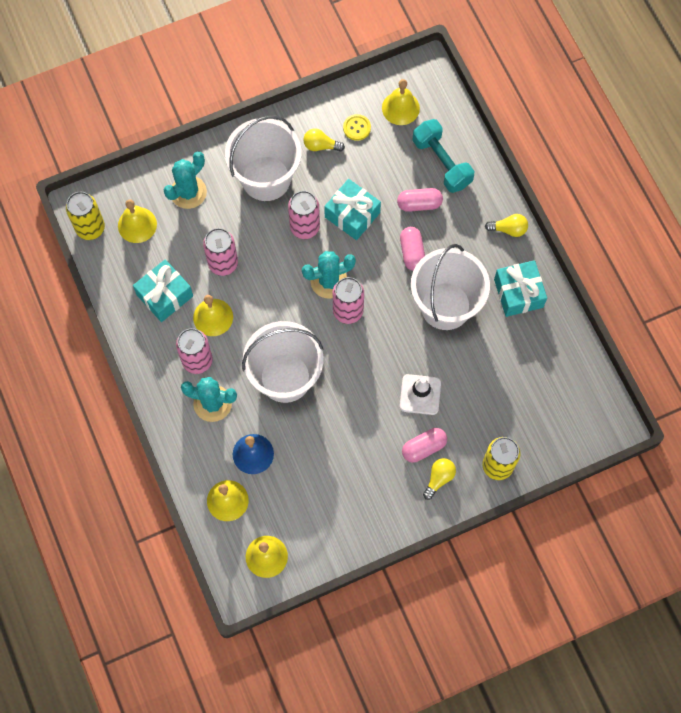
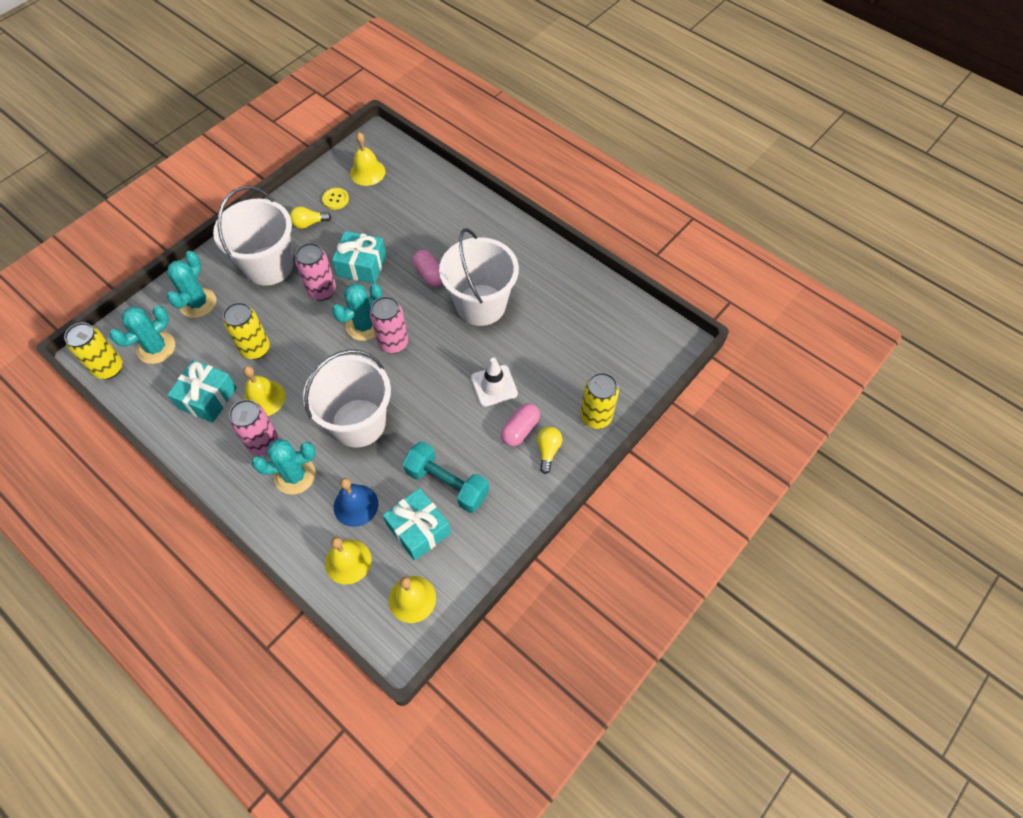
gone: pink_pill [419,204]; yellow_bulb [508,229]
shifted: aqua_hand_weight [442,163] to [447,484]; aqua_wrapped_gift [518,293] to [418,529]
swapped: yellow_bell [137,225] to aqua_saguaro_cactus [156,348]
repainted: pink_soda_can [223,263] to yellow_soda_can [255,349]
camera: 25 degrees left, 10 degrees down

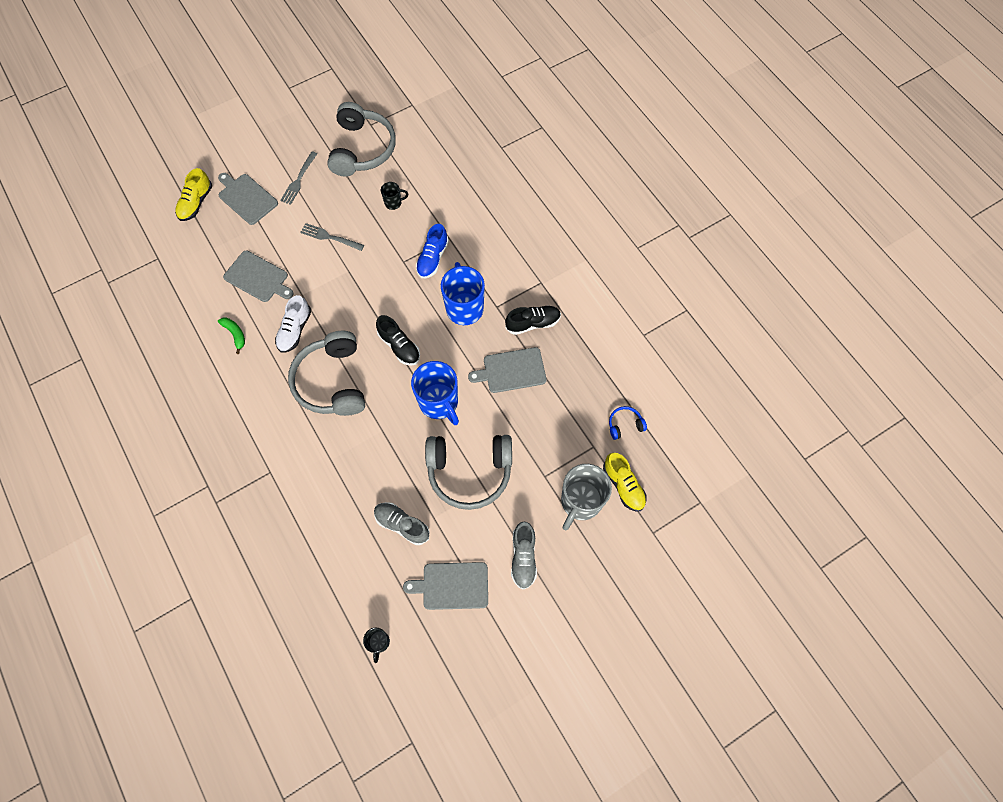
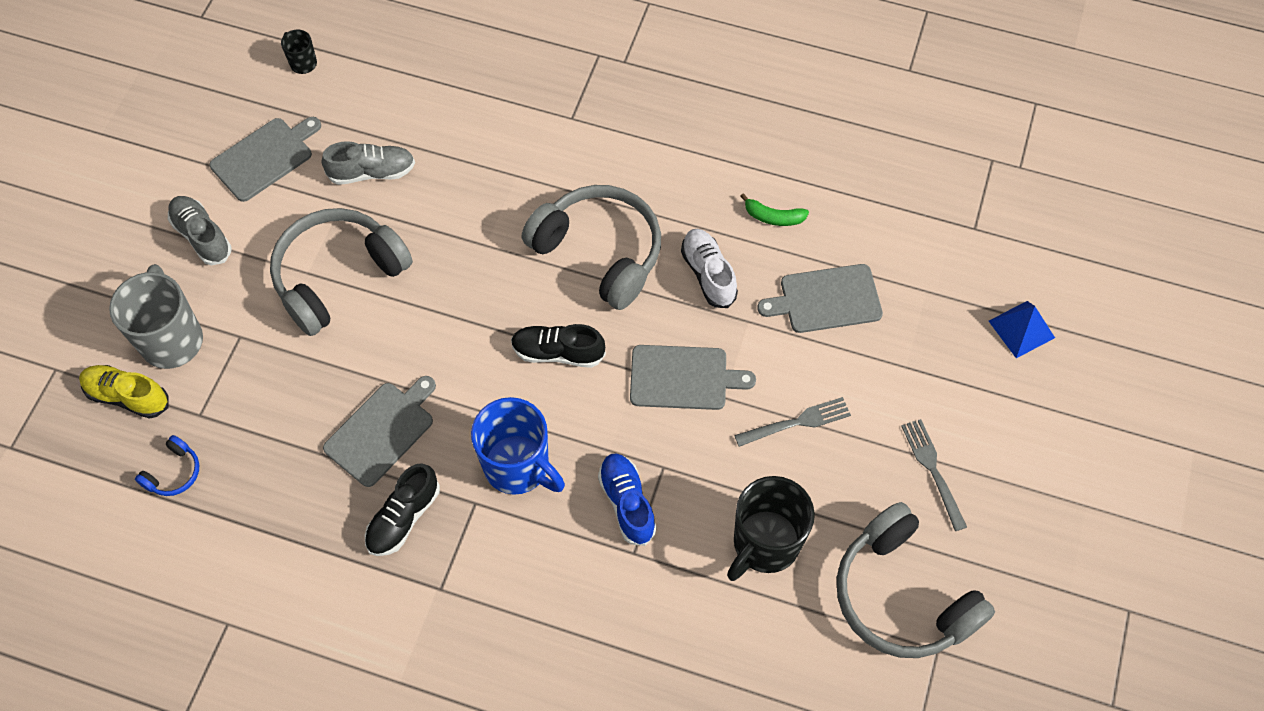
gone: cobalt_coffee_mug [439,403]
shifted: grey_cutting_board [246,198] to [683,378]
swapped: yellow_lace-up_shoe [196,203] to cobalt_pyramid [1021,329]
scaled: ebony_coffee_mug [393,203] = [764,544] x2.10
camera: 140 degrees right, 5 degrees down

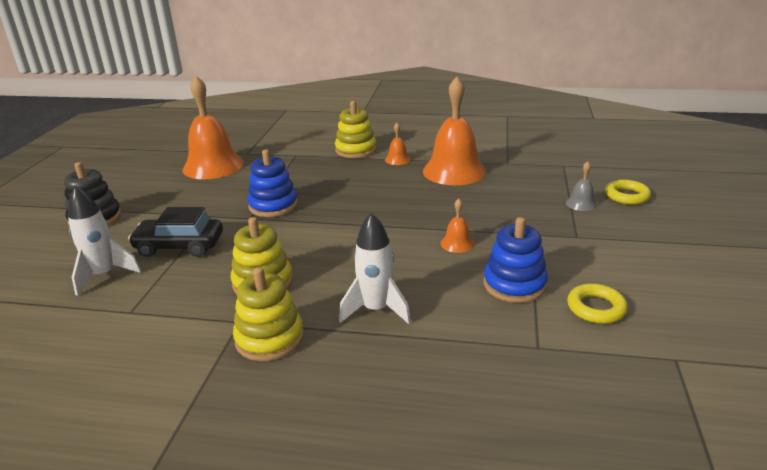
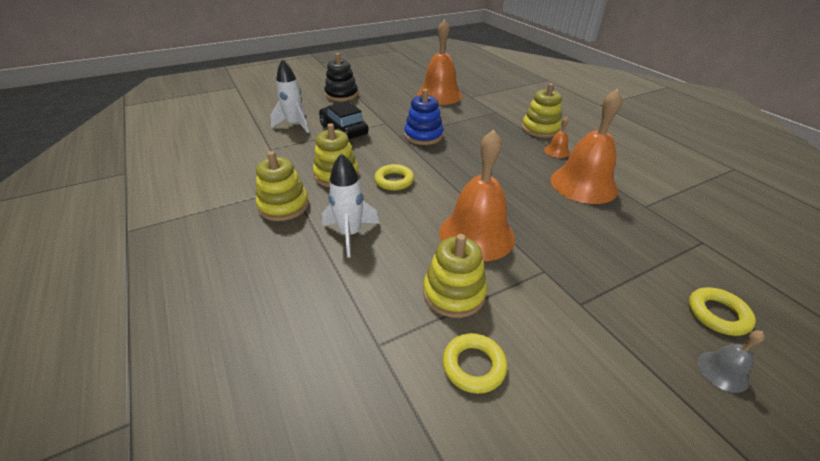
new: yellow_ring [394,180]
shifted: grey_bell [581,203] to [722,371]
repainted: cobalt_stacking_rings [514,284] to yellow_stacking_rings [454,293]
scaled: orange-coloured_bell [457,243] = [476,234] x2.32
camera: 50 degrees right, 10 degrees up

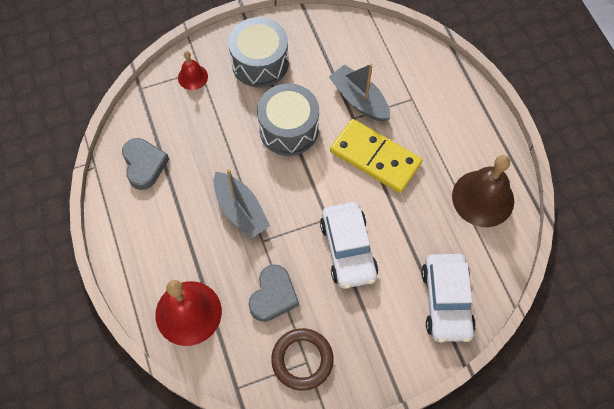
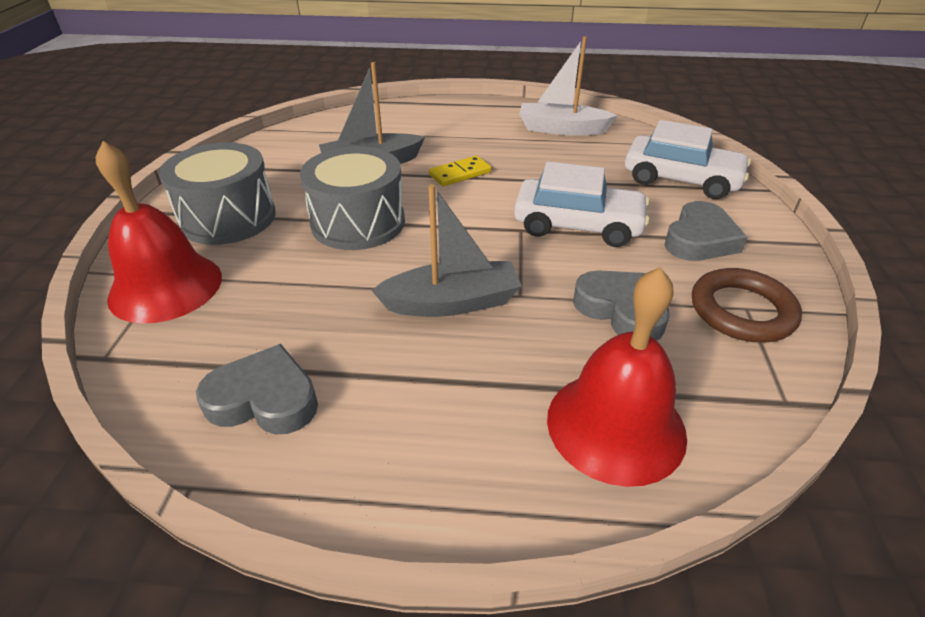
new: grey_love_heart [700,239]
swapped: brown_bell [483,198] to white_boat [561,129]
scaled: red_bell [192,77] = [166,287] x1.91; yellow_domino_tile [375,158] = [460,174] x0.50
camera: 65 degrees left, 25 degrees down

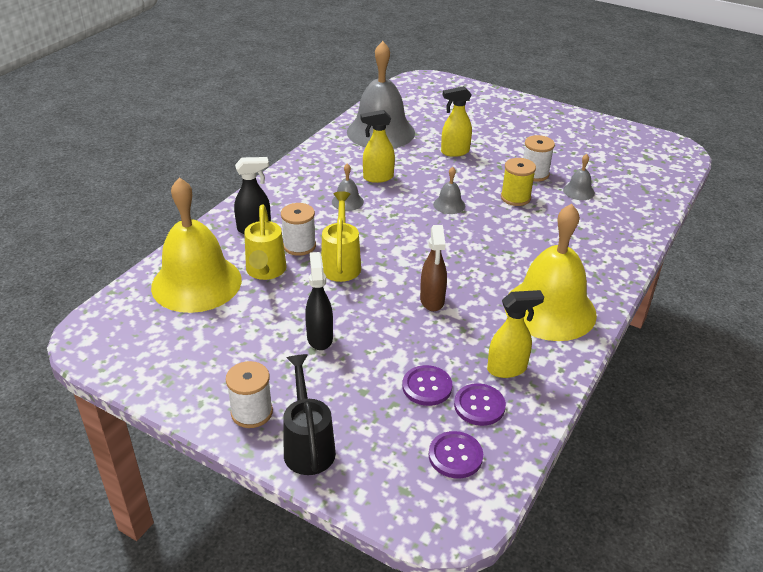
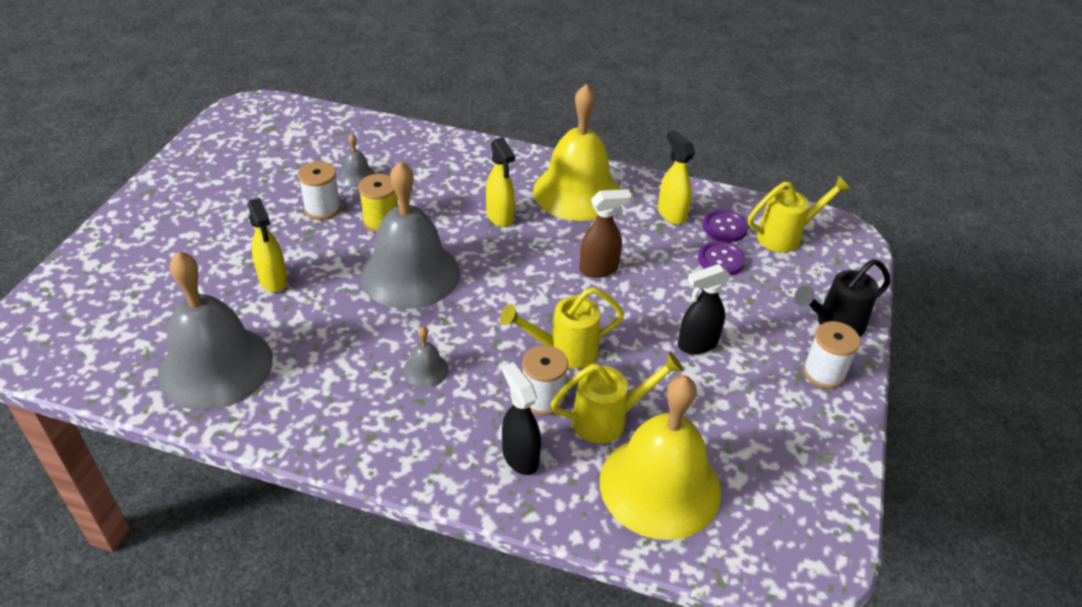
shifted: yellow_spray_cleaner [377,177] to [500,217]
swapped: purple_shirt_button [455,456] to yellow_watering_can [786,236]
scaled: grey_bell [449,205] = [410,273] x2.42
camera: 105 degrees left, 5 degrees up

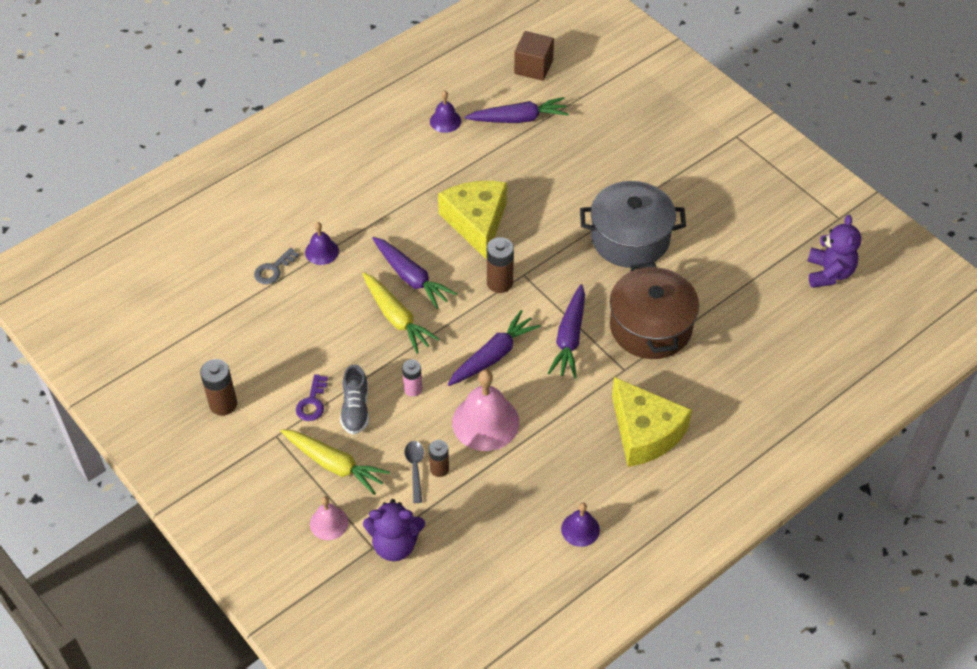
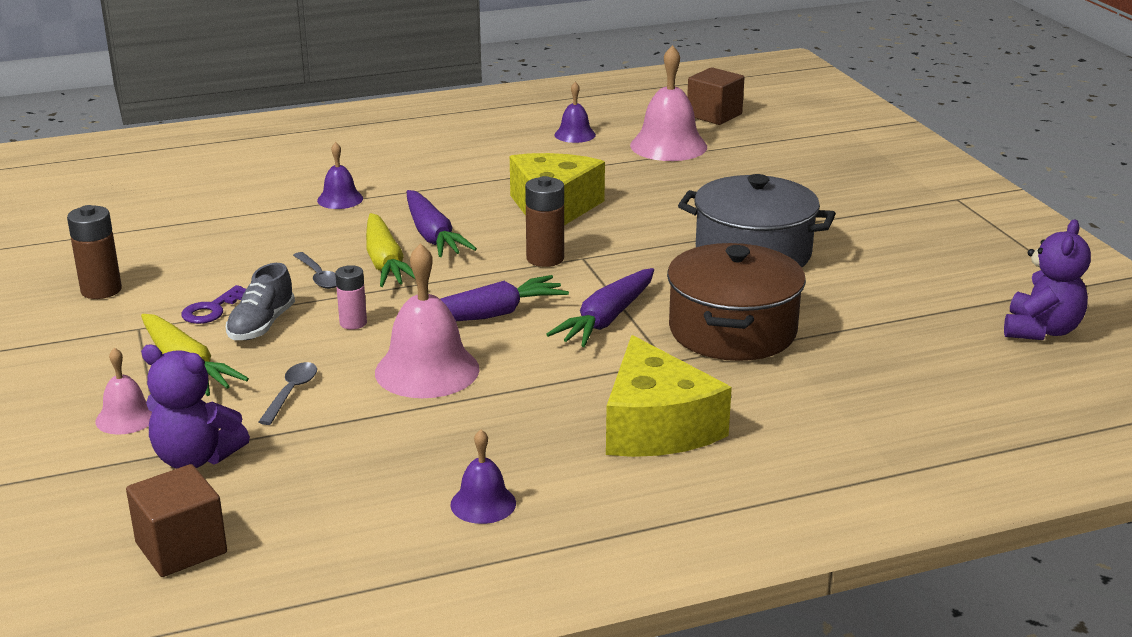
gone: grey_key [273,269]; brown_battery [439,469]
new: grey_tablespoon [319,277]; brown_block [181,548]
swapped: purple_toy_carrot [519,119] to pink_bell [668,146]
camera: 20 degrees right, 25 degrees down

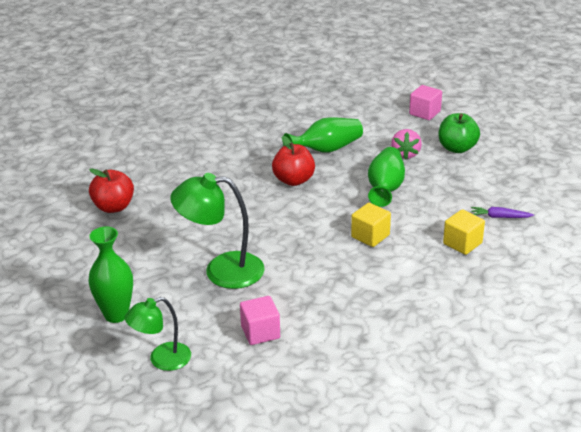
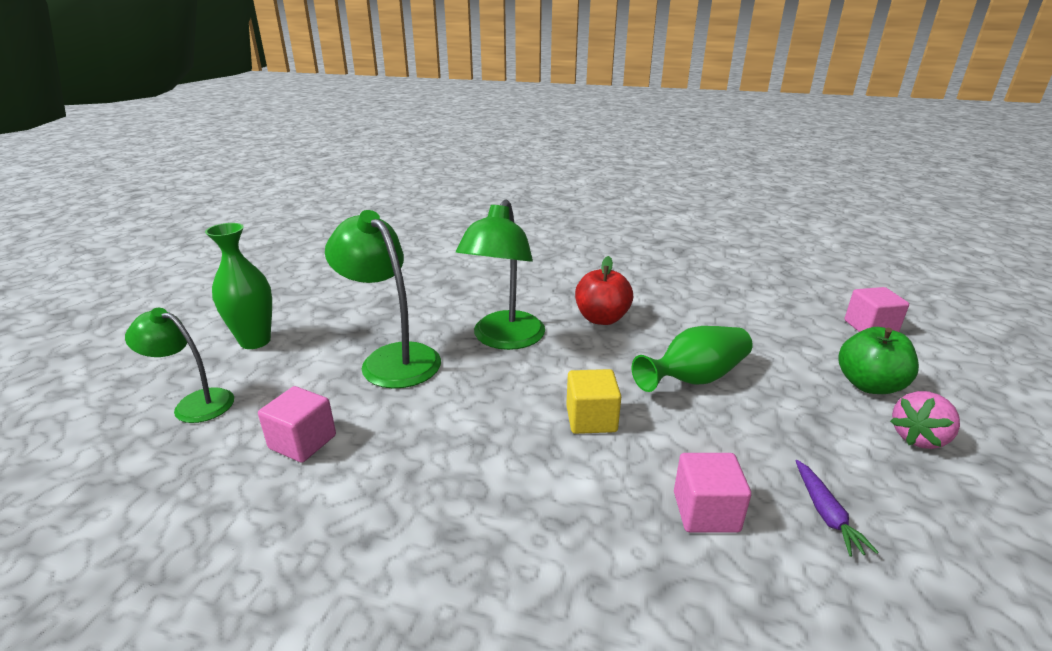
gone: leaf-green_tall_vase [326,149]; red_toy_apple [114,207]
new: leaf-green_desk_lamp [504,339]
shifted: pink_berry [405,154] to [918,438]
repainted: yellow_block [462,243] to pink_block [705,511]
rotated: purple_toy_carrot [500,217] = [826,514] 150 degrees counterclockwise
camera: 45 degrees right, 5 degrees down

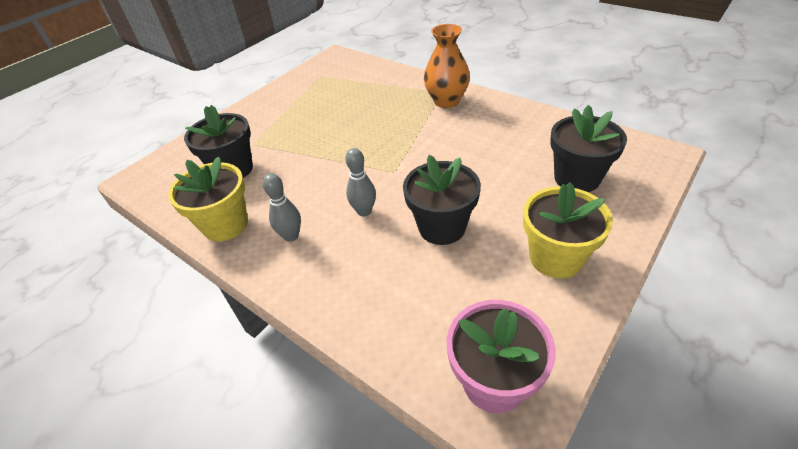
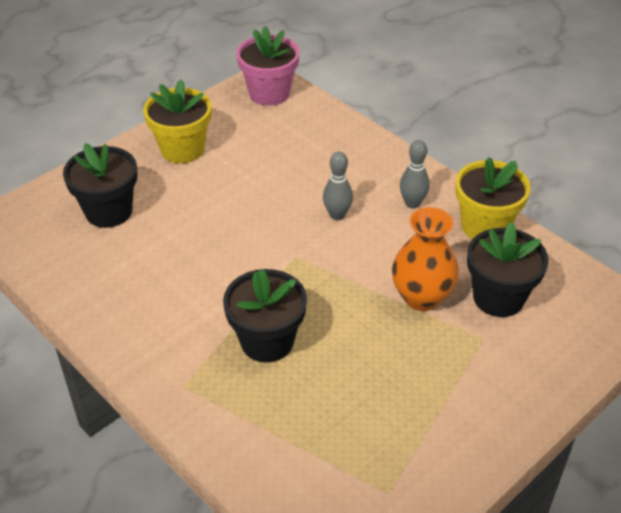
shifted: orange-coloured_tall_vase [446,101] to [421,297]; ebony_potted_plant [442,227] to [267,341]
camera: 175 degrees left, 0 degrees up

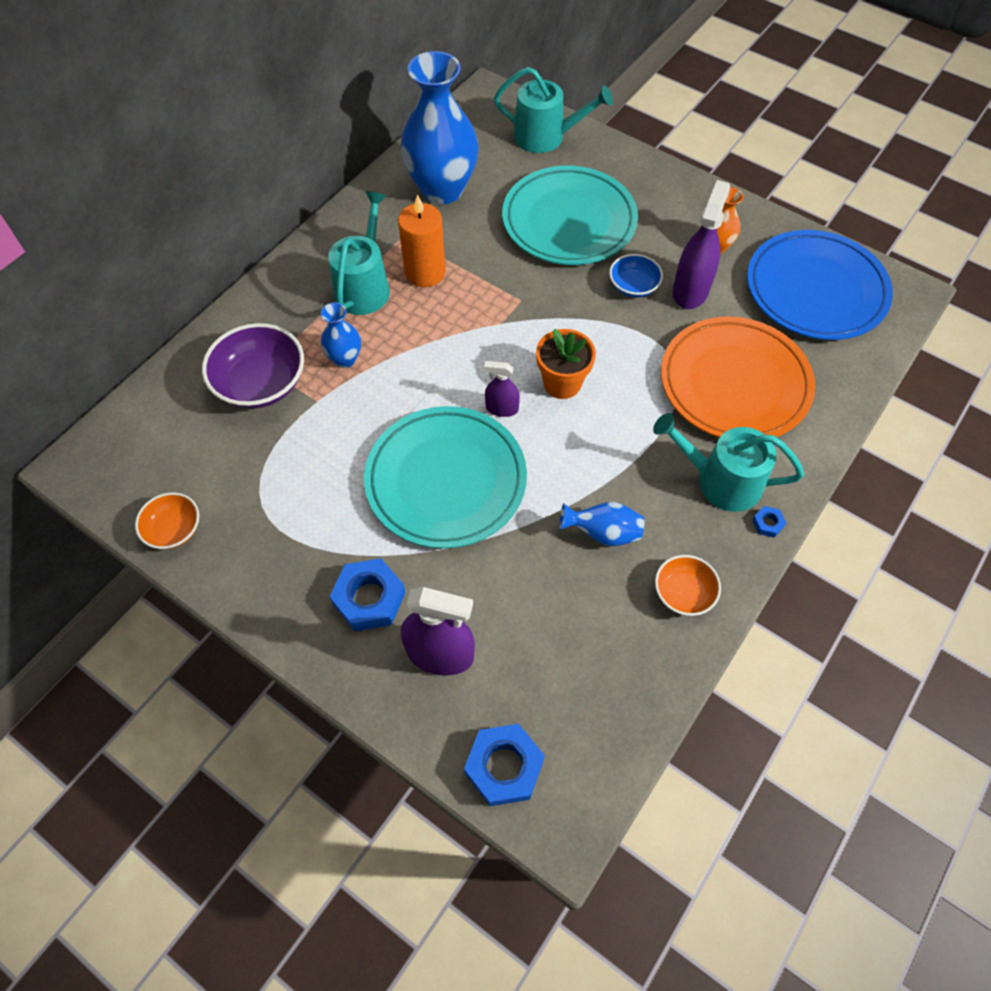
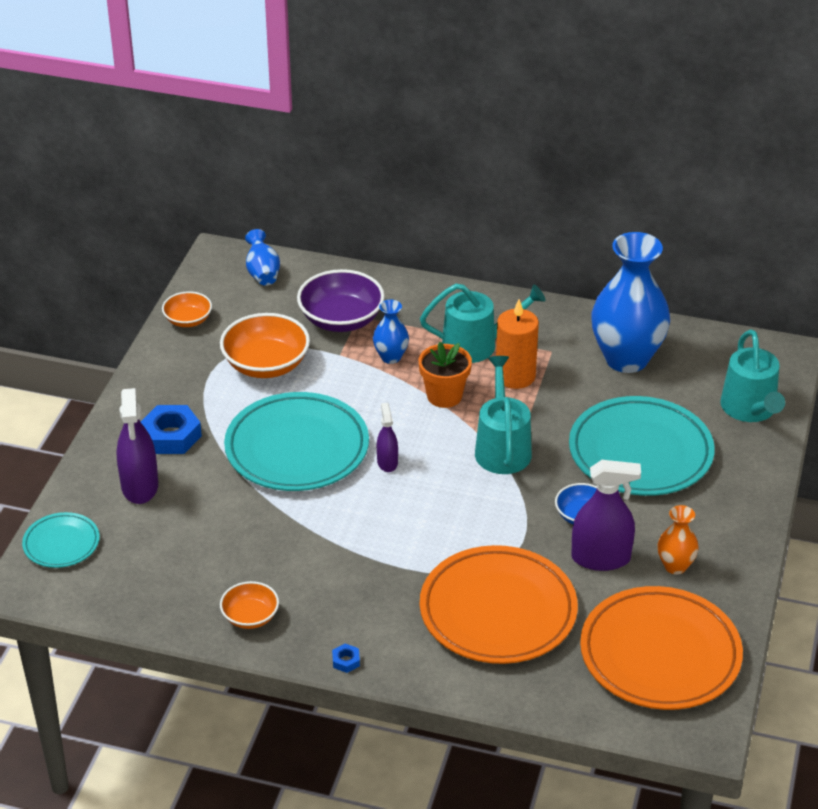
new: orange-coloured_serving_bowl [266,365]
shifted: orange-coloured_potted_plant [562,383] to [444,396]; aqua_watering_can [720,480] to [502,448]; cobalt_tall_vase [602,533] to [262,273]
swapped: cobalt_hexagon_nut [504,767] to aqua_flat_dish [61,543]
repainted: cobalt_flat_dish [815,290] to orange-coloured_flat_dish [660,654]
camera: 70 degrees right, 20 degrees down

